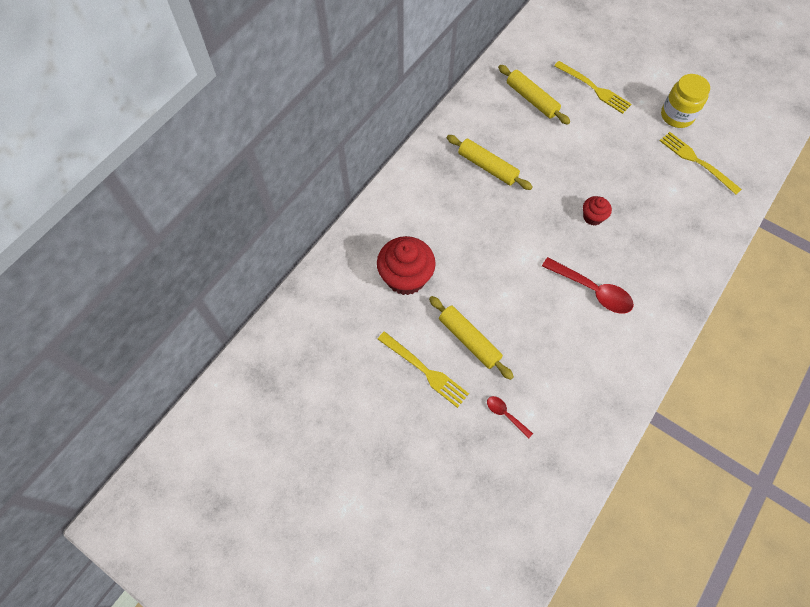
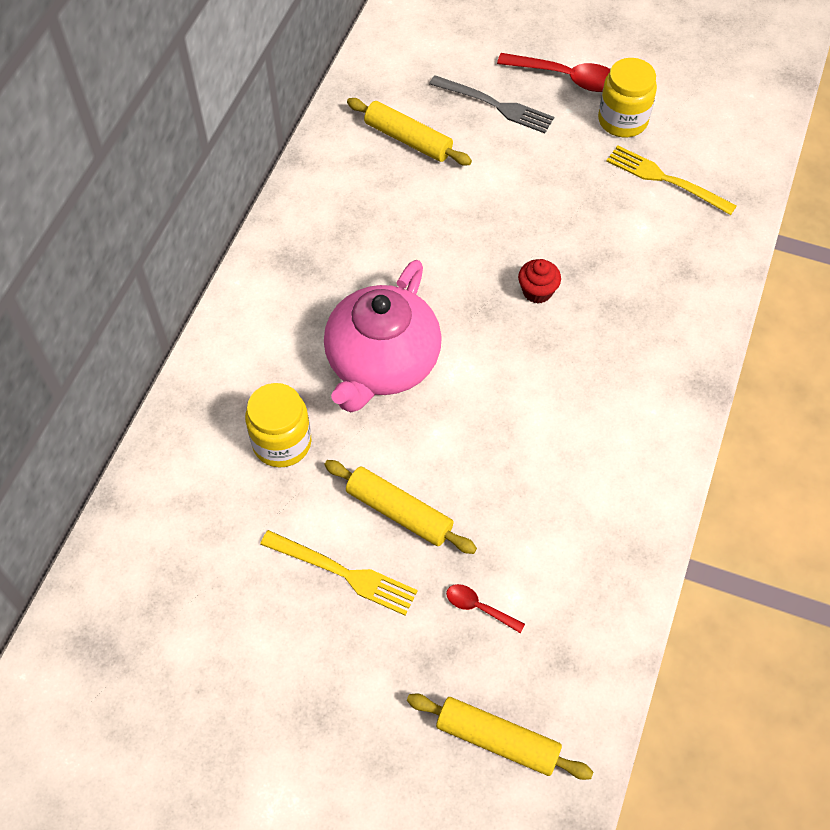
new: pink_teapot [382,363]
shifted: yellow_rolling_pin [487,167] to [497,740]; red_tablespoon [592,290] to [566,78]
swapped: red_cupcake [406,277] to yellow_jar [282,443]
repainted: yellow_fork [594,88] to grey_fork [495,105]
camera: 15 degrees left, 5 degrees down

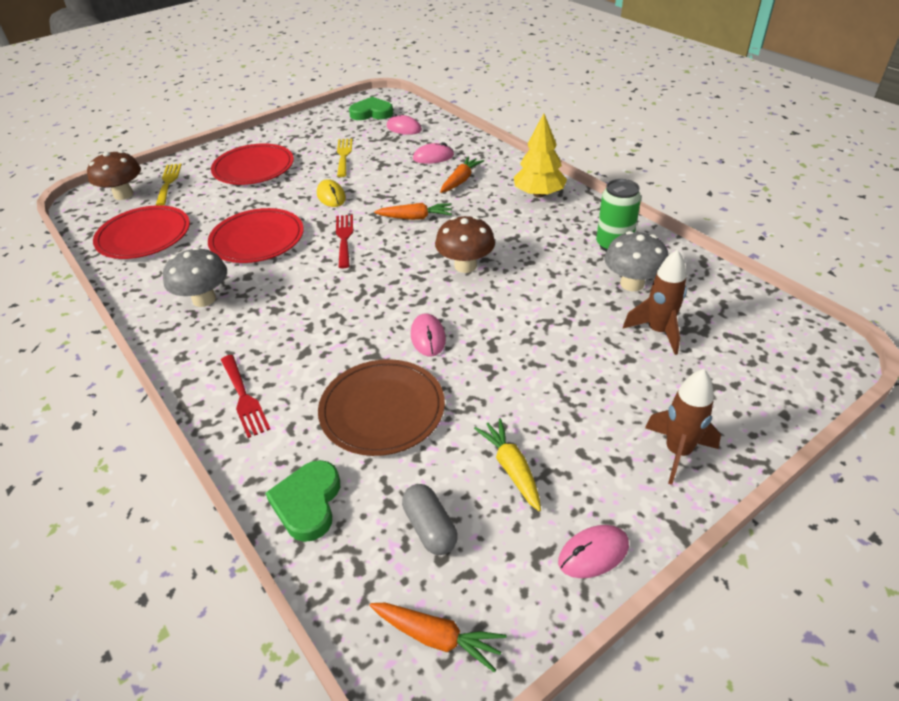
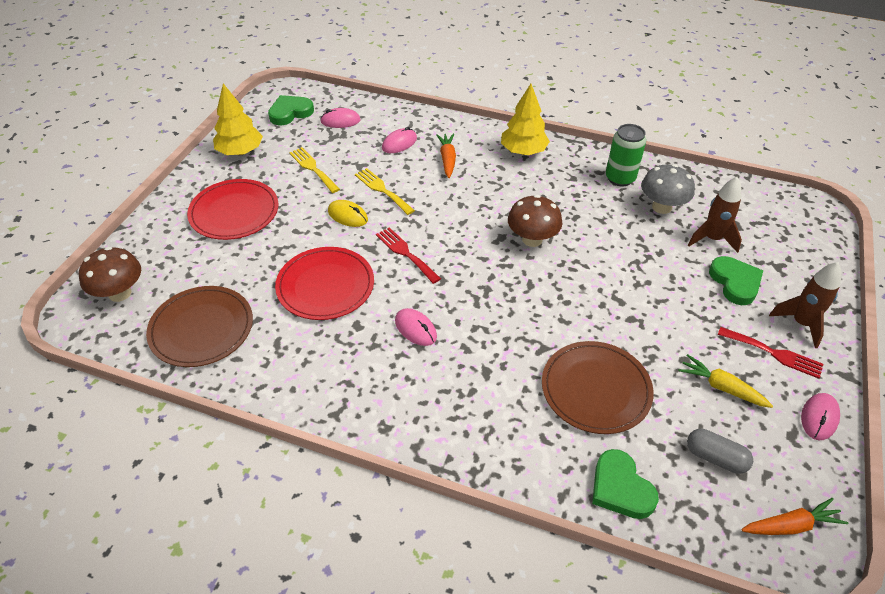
gone: orange-coloured_toy_carrot [415,218]; grey_toadstool [204,299]
new: yellow_tree [240,152]; leaf-green_love_heart [735,282]
shifted: yellow_fork [168,182] to [382,190]; pink_mouse [428,337] to [415,329]; red_fork [244,398] to [774,353]
repainted: red_flat_dish [144,236] to brown_flat_dish [201,329]
camera: 35 degrees left, 5 degrees up

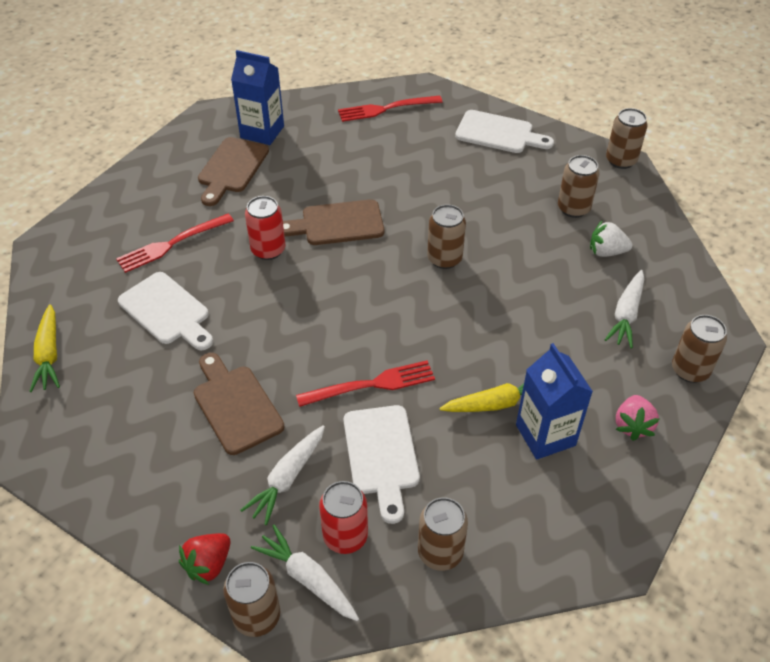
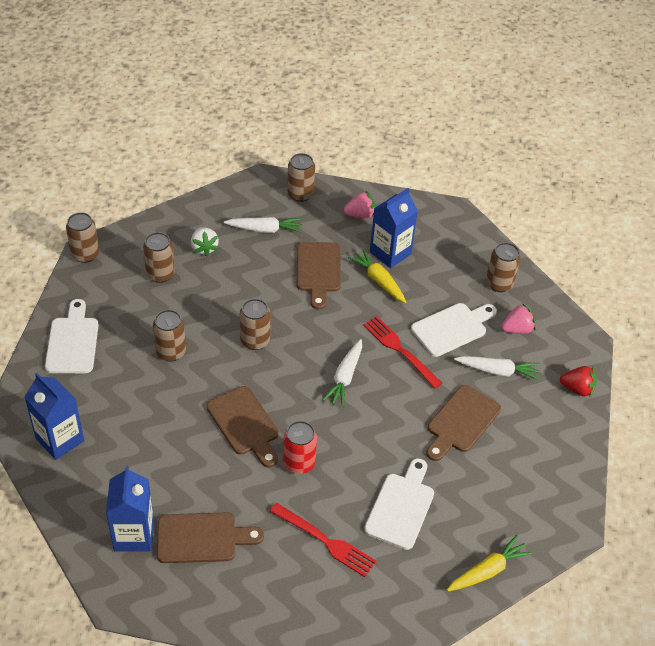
new: brown_cutting_board [318,271]
shifted: white_toy_carrot [308,579] to [345,377]; brown_soda_can [257,616] to [171,352]
swapped: red_fork [385,109] to cobalt_milk_carton [60,440]; red_soda_can [345,536] to pink_berry [517,329]
camera: 115 degrees left, 0 degrees up

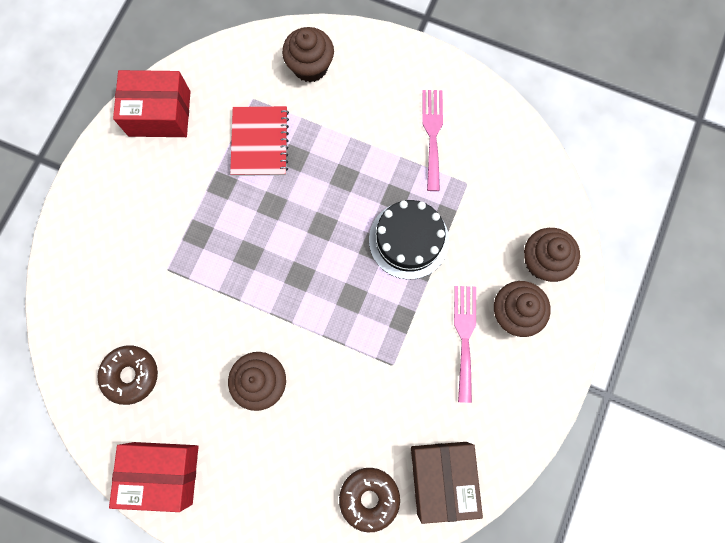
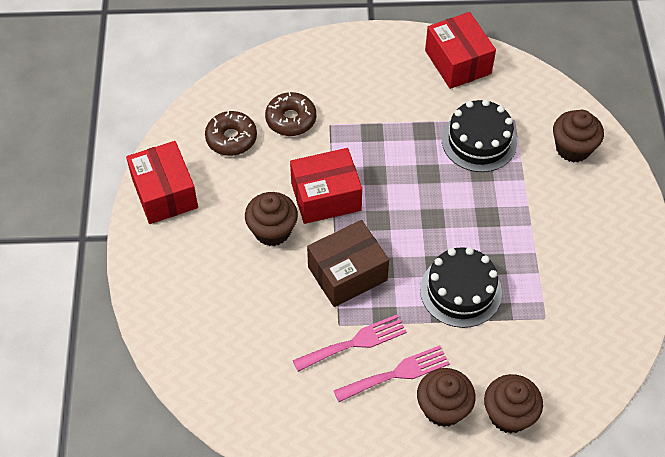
new: red_box [326,197]
shifted: pink_fork [432,134] to [355,342]; brown_box [442,478] to [347,273]; brown_donut [369,498] to [291,119]
swapped: red_notepad [260,142] to ebony_gateau [479,141]
camera: 65 degrees right, 20 degrees down

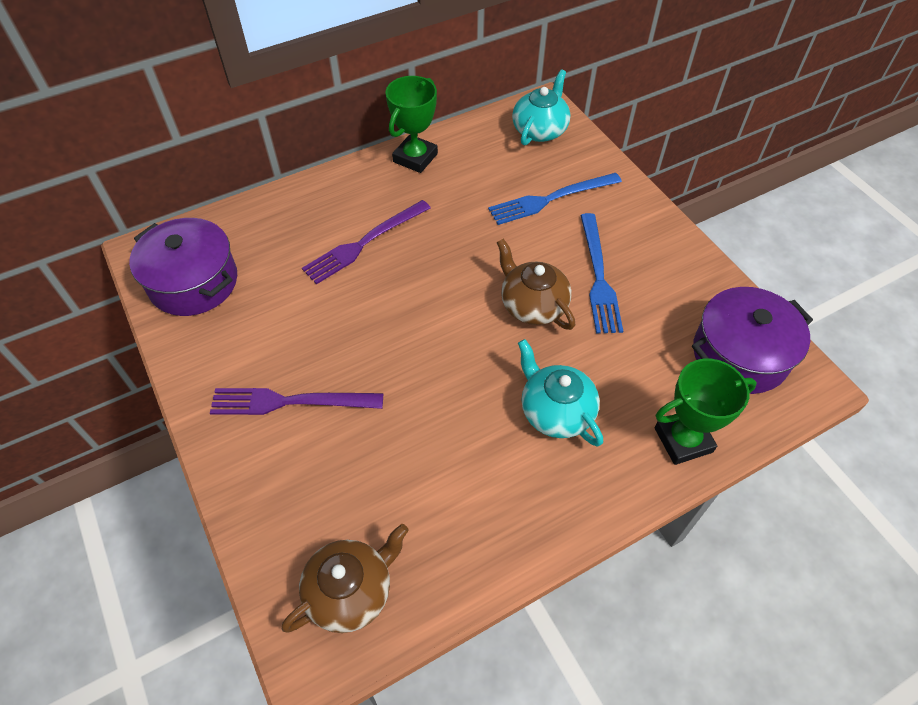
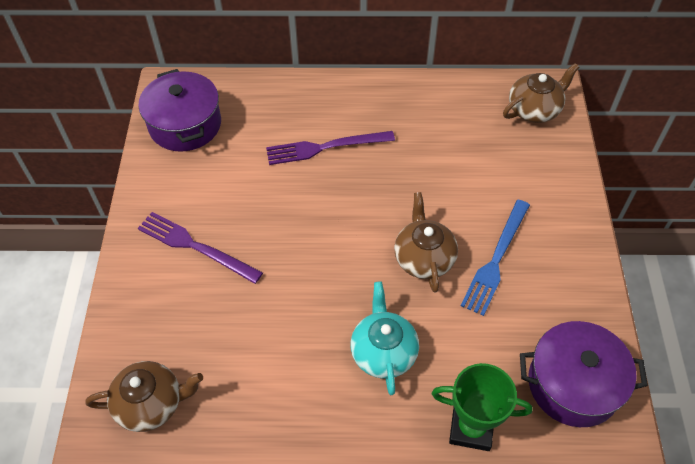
gone: leaf-green_trophy [415,158]; cobalt_fork [551,199]
repainted: aqua_teapot [540,130] to brown_teapot [534,109]
camera: 30 degrees right, 0 degrees up

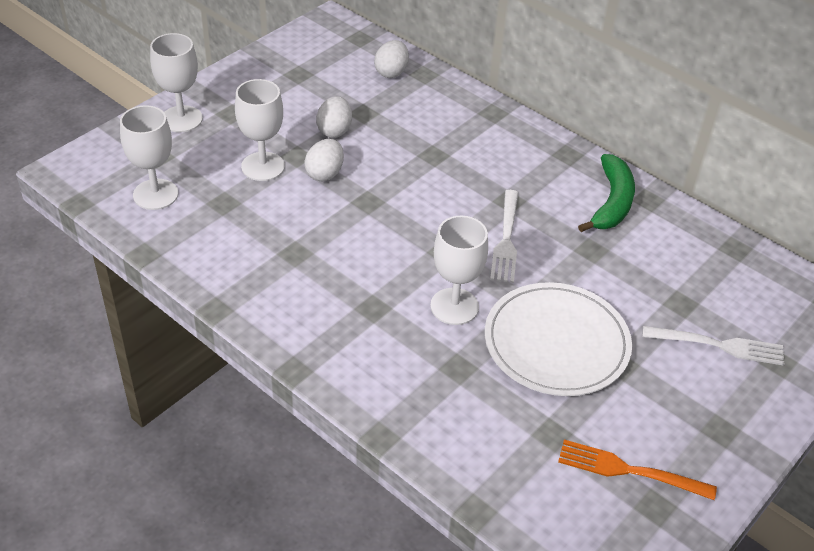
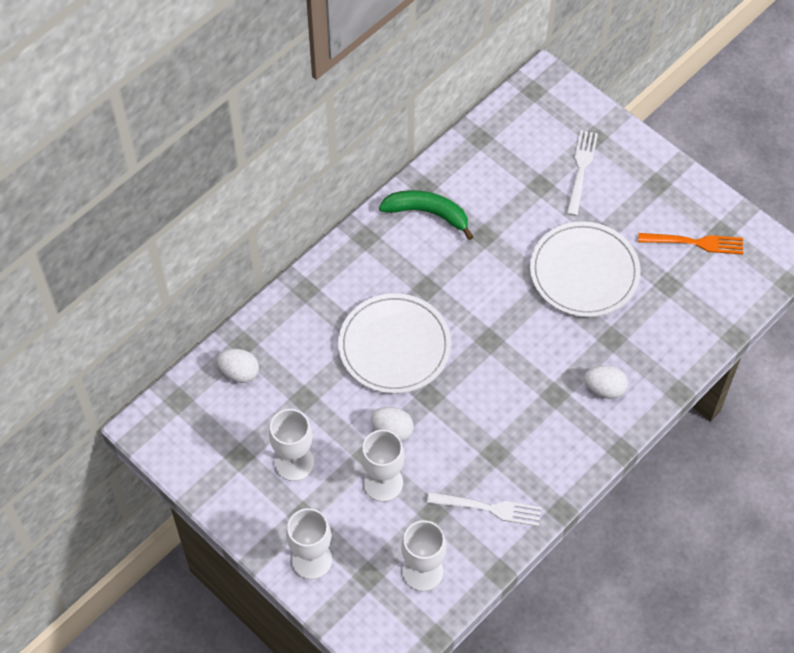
new: white_flat_dish [394,346]
shifted: white_egg_shape [334,130] to [604,389]; white_fork [506,239] to [489,508]; white_chalice [454,306] to [294,462]
rotated: orange-coloured_fork [629,471] = [695,243] 105 degrees counterclockwise
camera: 85 degrees left, 15 degrees up

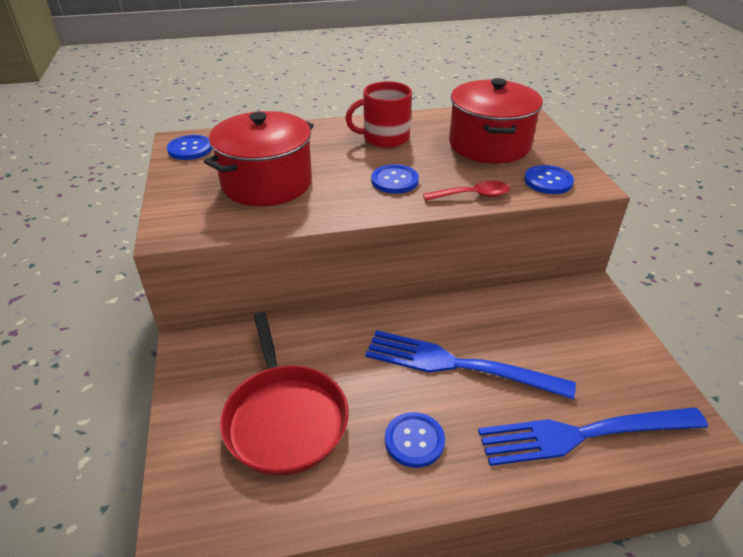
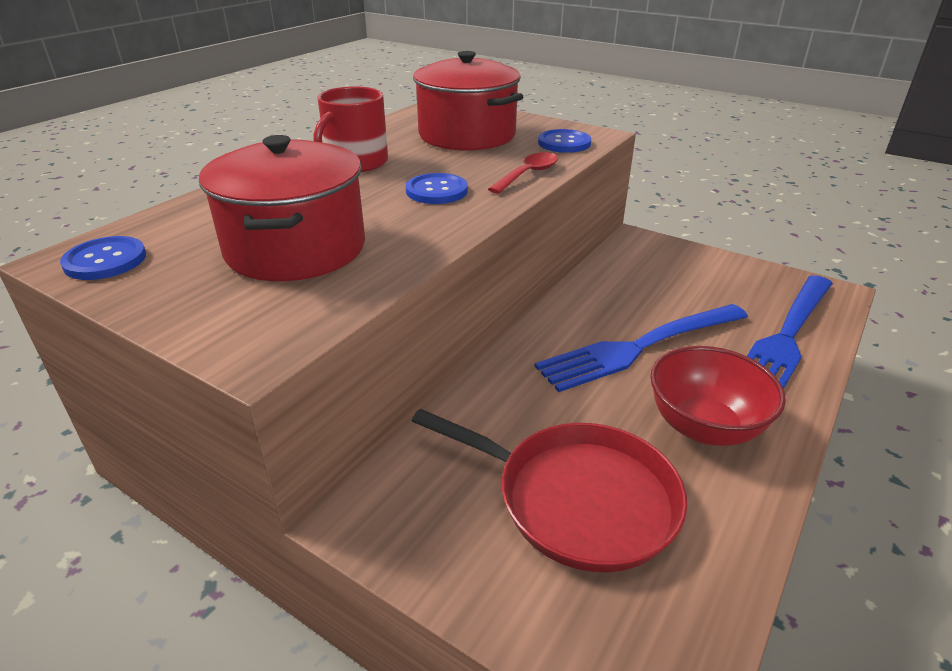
swapped: cobalt_shirt_button [414,440] to red_serving_bowl [704,427]
camera: 45 degrees left, 5 degrees down

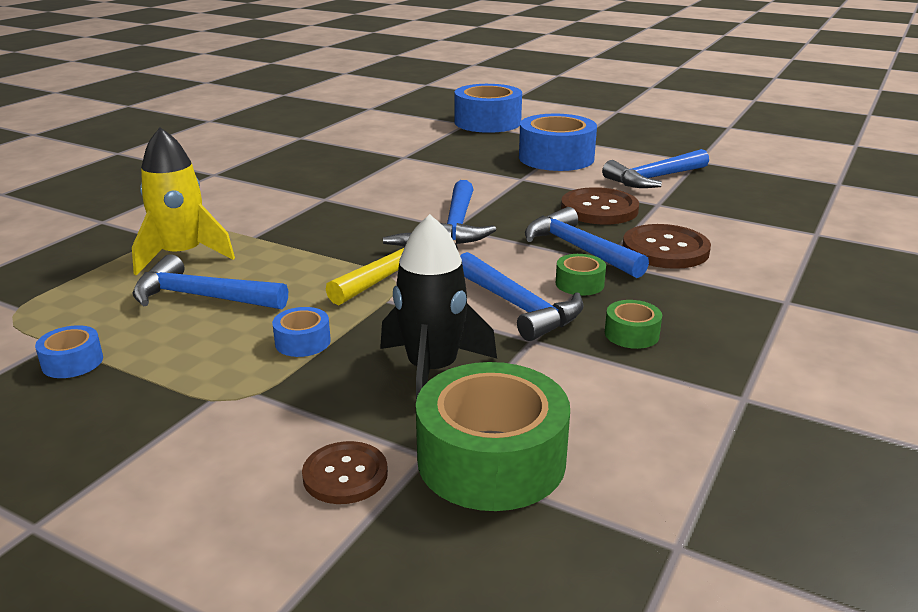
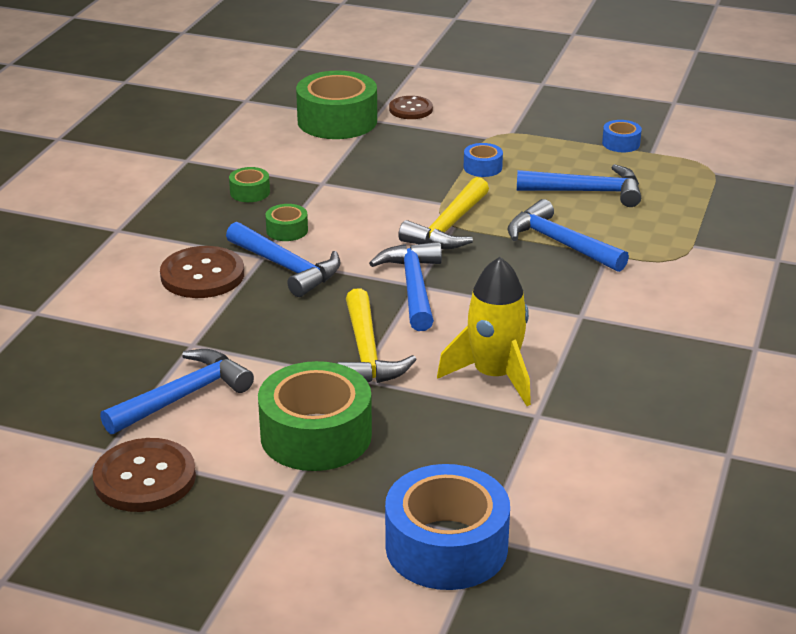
gone: ebony_toy_rocket [432,370]
new: yellow_claw_hammer [367,354]
shifted: yellow_toy_rocket [182,255] to [494,376]; brown_shirt_button [599,209] to [145,478]; cobalt_claw_hammer [519,307] to [559,243]
repainted: cobalt_roll_of_tape [556,158] to leaf-green_roll_of_tape [316,435]
camera: 170 degrees right, 5 degrees up

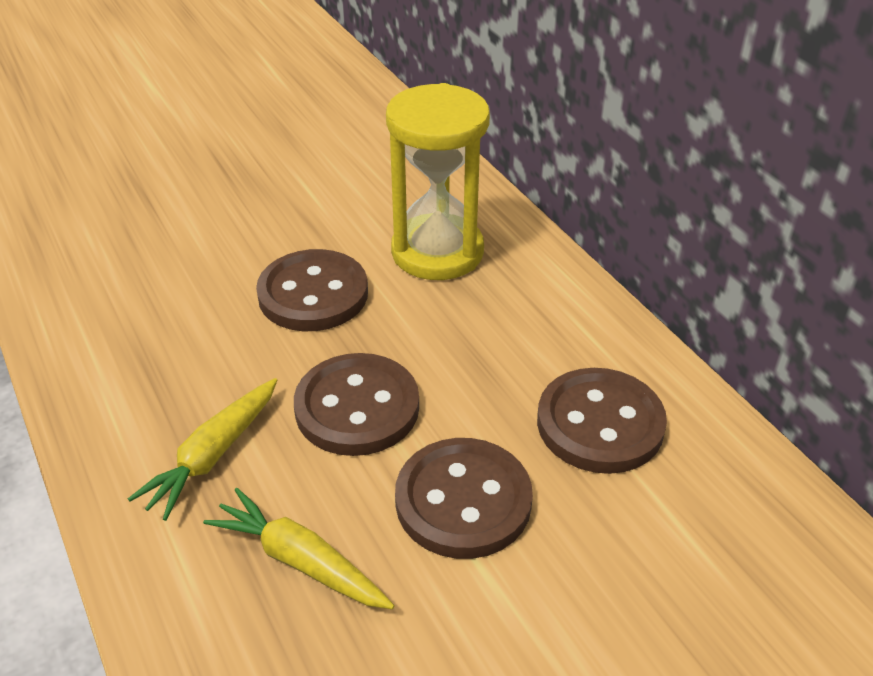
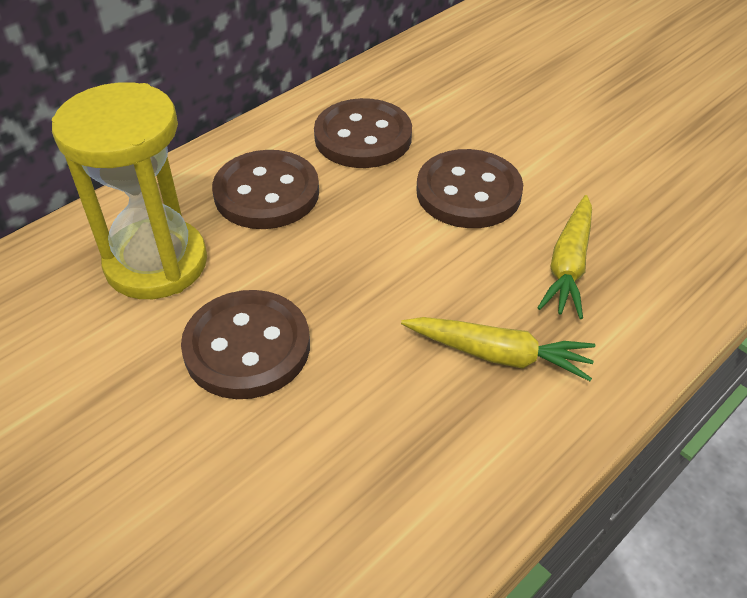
shifted: brown_shirt_button [357,407] to [266,193]
camera: 105 degrees left, 5 degrees up

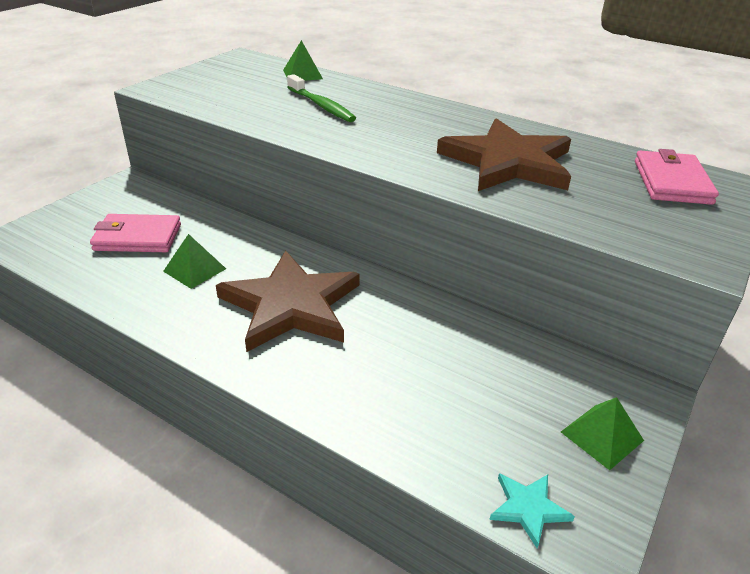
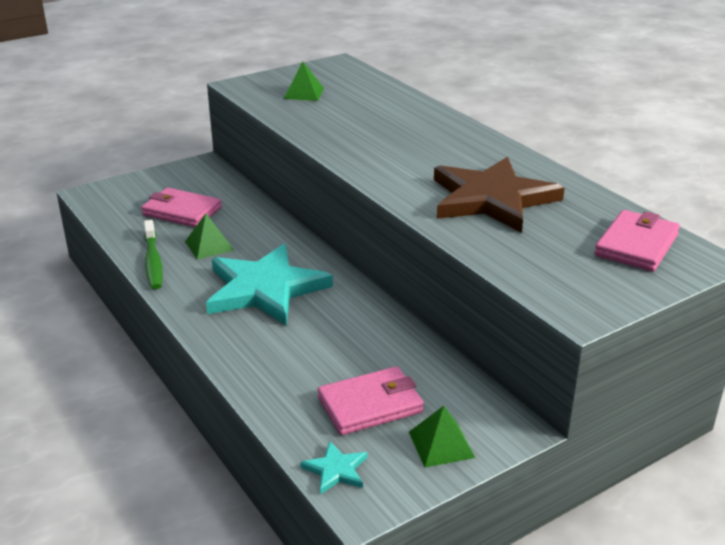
new: pink_wallet [370,405]
shifted: leaf-green_pyramid [302,74] to [304,93]; leaf-green_tooth_brush [321,106] to [153,261]
repainted: brown_star_shape [291,305] to aqua_star_shape [265,289]
camera: 25 degrees right, 5 degrees down

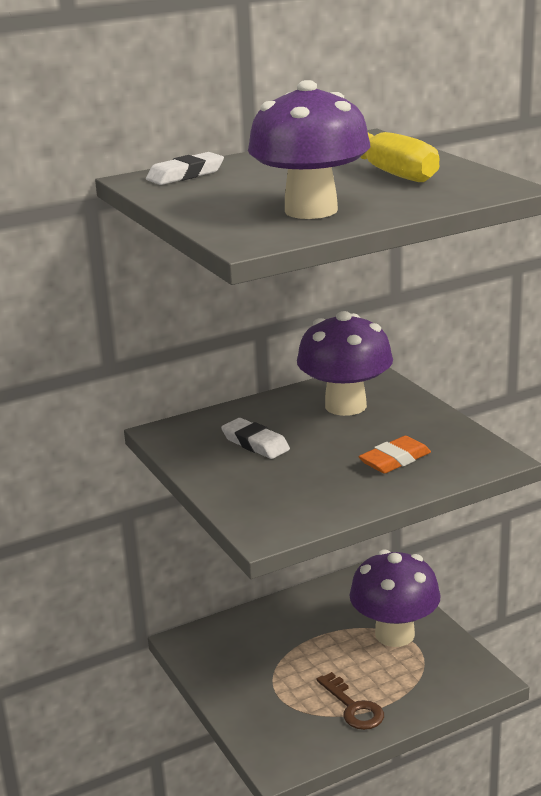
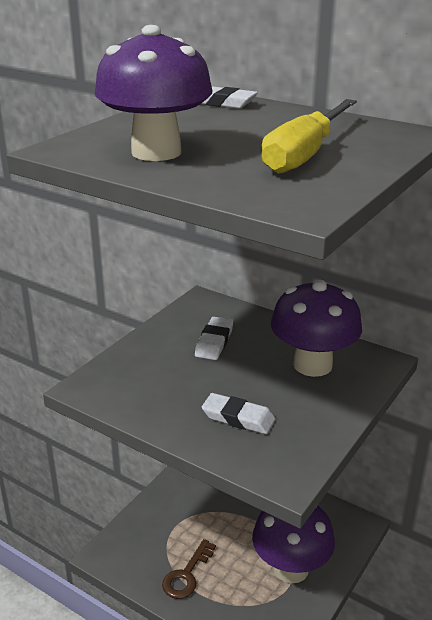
repainted: orange-coloured_gum_eraser [395,460] to white_gum_eraser [238,418]
camera: 60 degrees right, 5 degrees up

